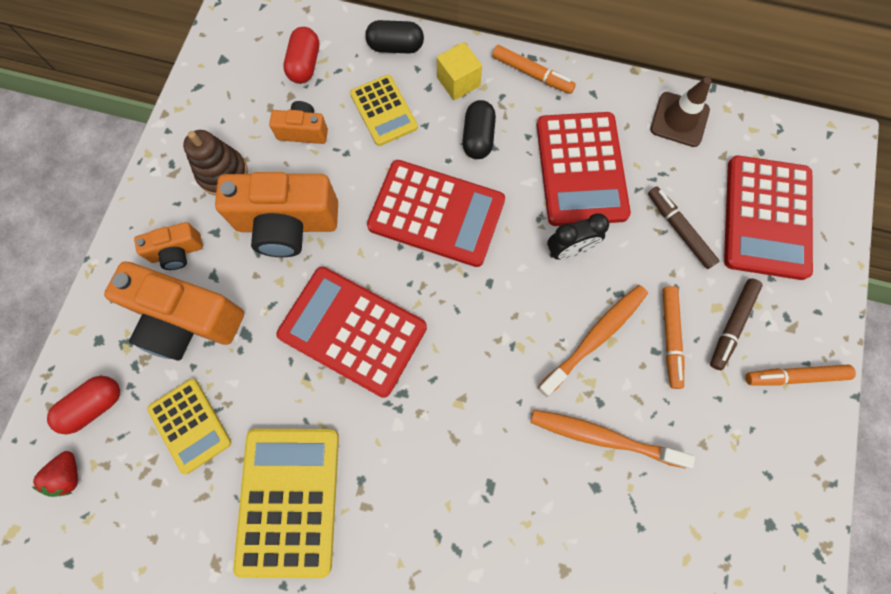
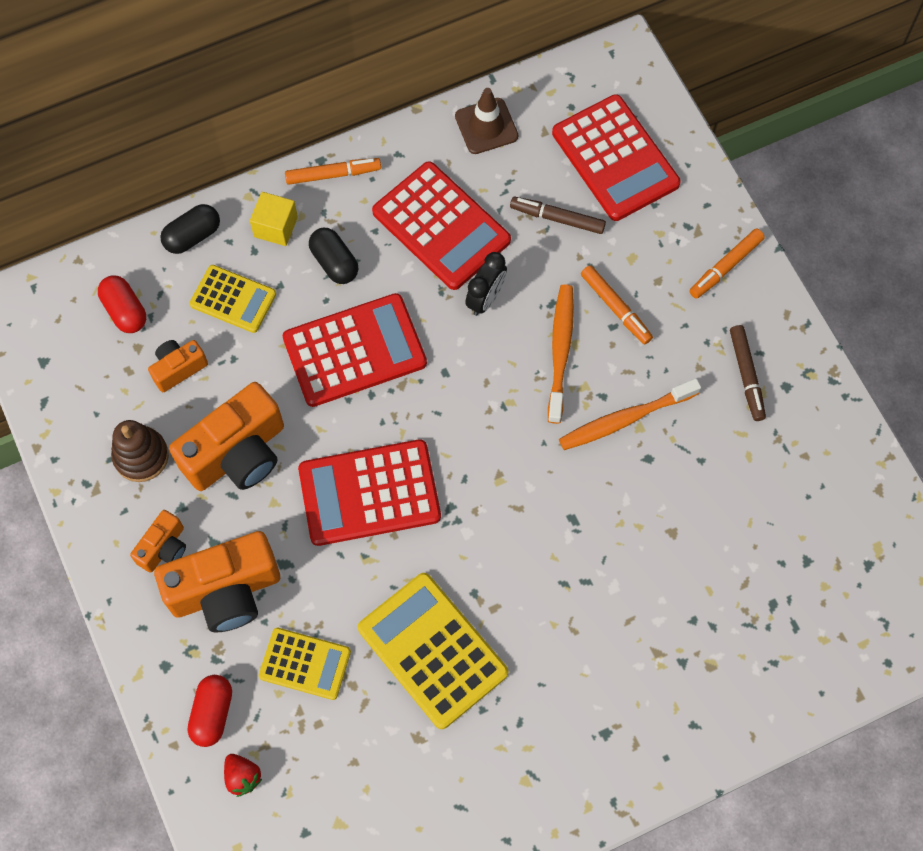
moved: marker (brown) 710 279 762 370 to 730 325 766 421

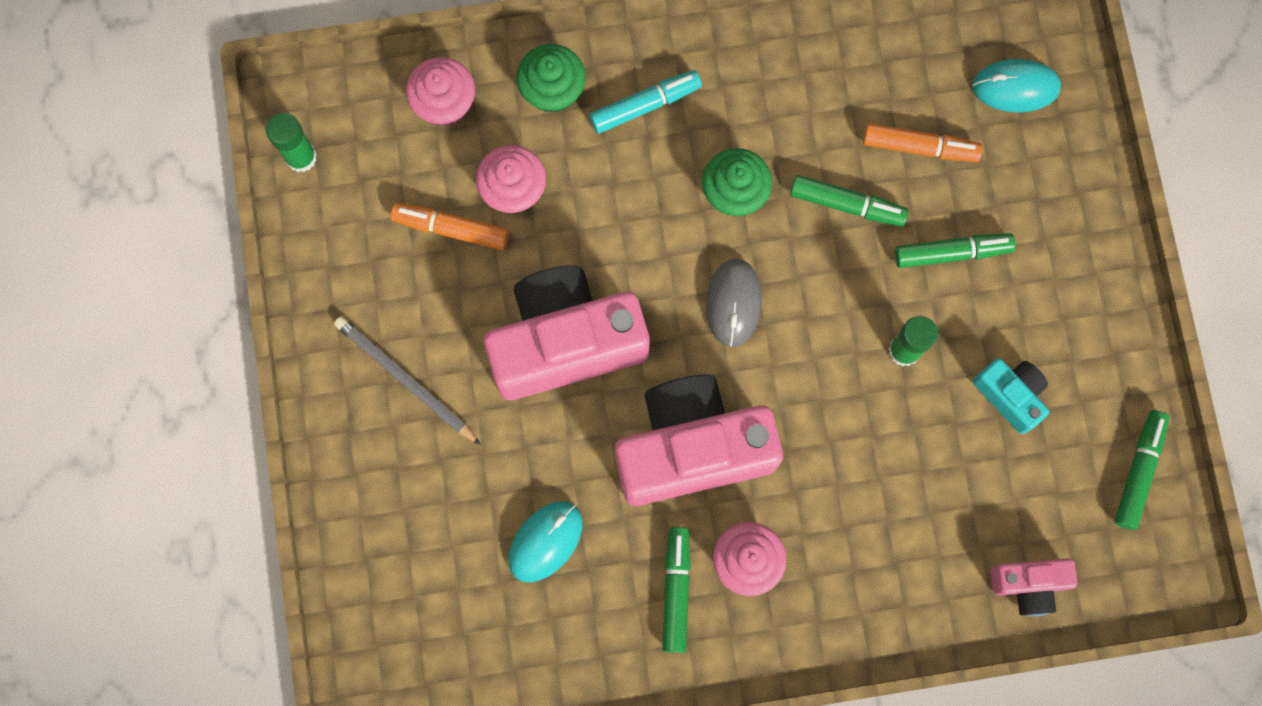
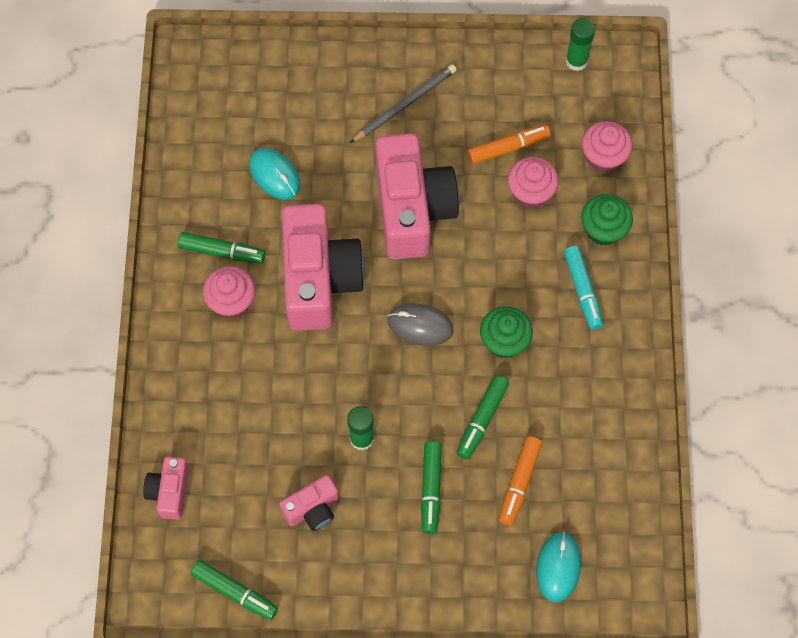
recoloured: camera (turquoise) 973 358 1049 434 to camera (pink) 279 475 339 531
turned: marker (orange) 391 203 509 250 = 468 125 551 164 45 degrees clockwise

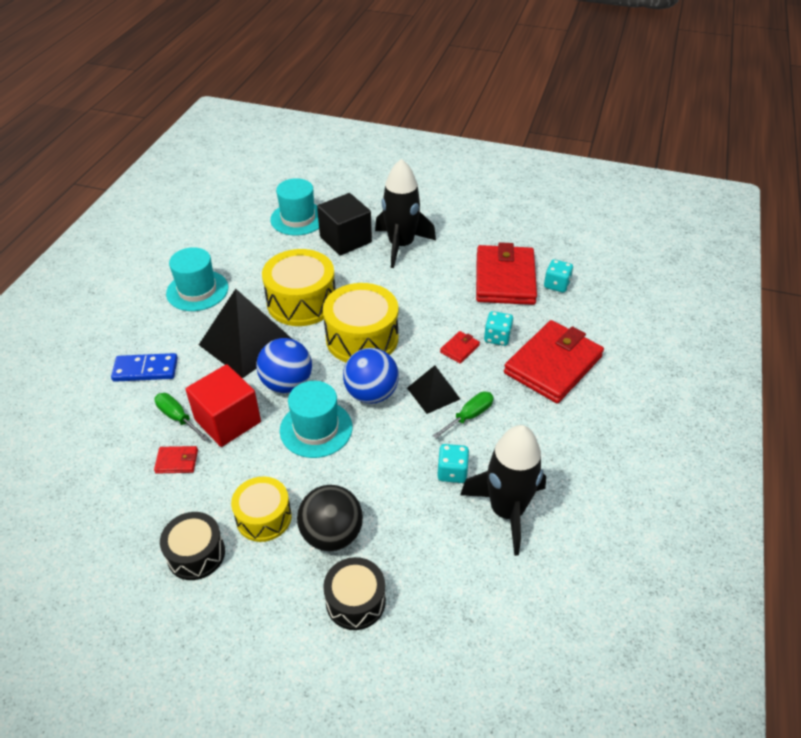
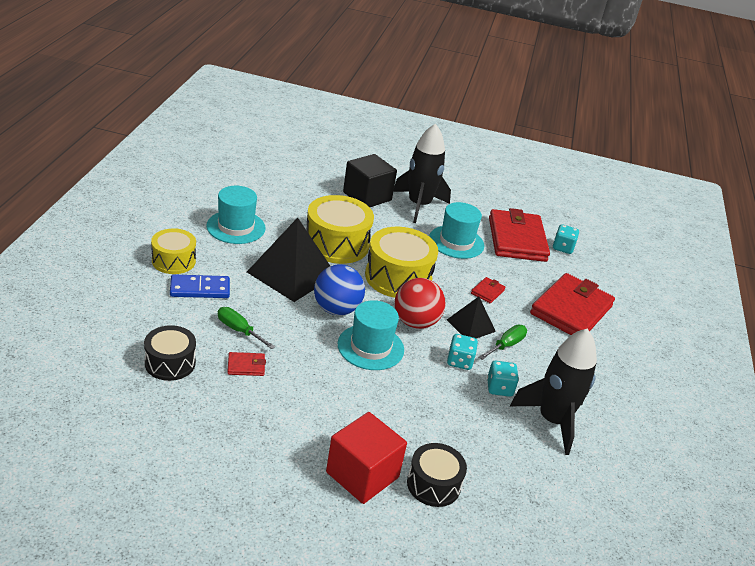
removed: ball (black) 297 485 363 551
moved: drum (black) 160 512 225 580 to 144 325 196 381; drum (yellow) 231 477 292 542 to 151 228 196 274; cube (red) 185 364 261 447 to 326 412 407 504; hat (turquoise) 270 178 319 236 to 429 202 484 259; dice (turquoise) 484 311 514 346 to 447 334 478 370
recoloured: ball (blue) 343 348 399 404 to ball (red) 395 278 446 329

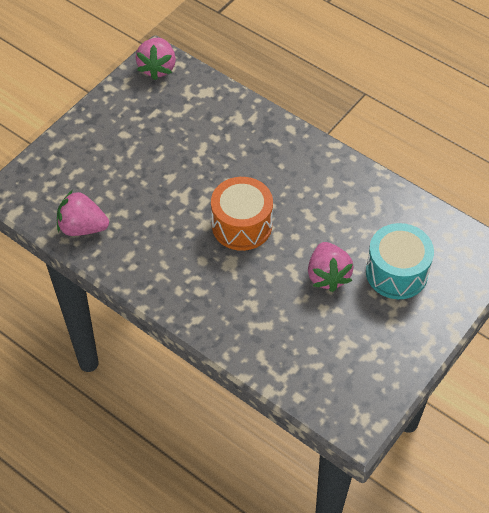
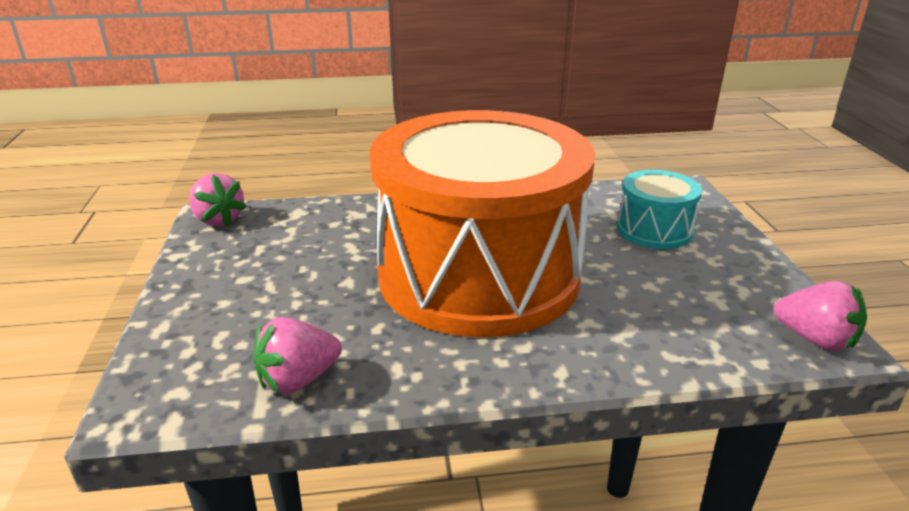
moved: strawberry (pink) 308 242 354 292 to 774 281 867 351
resized: drum (orange) 211 177 273 251 = 369 110 595 337 x2.45

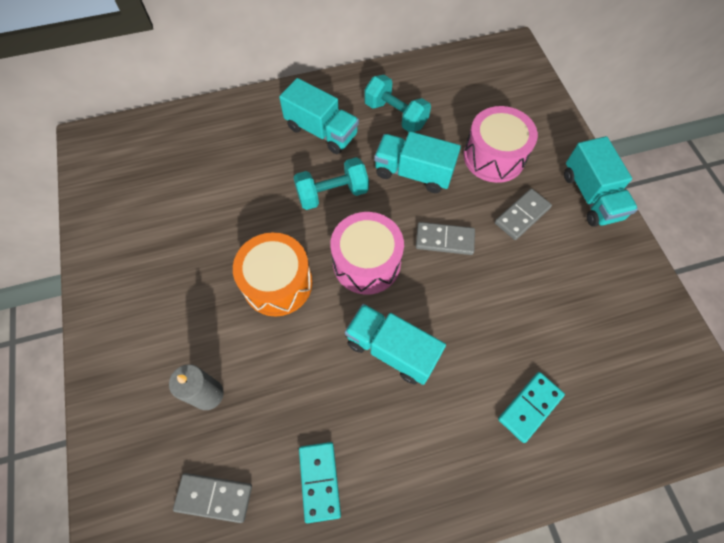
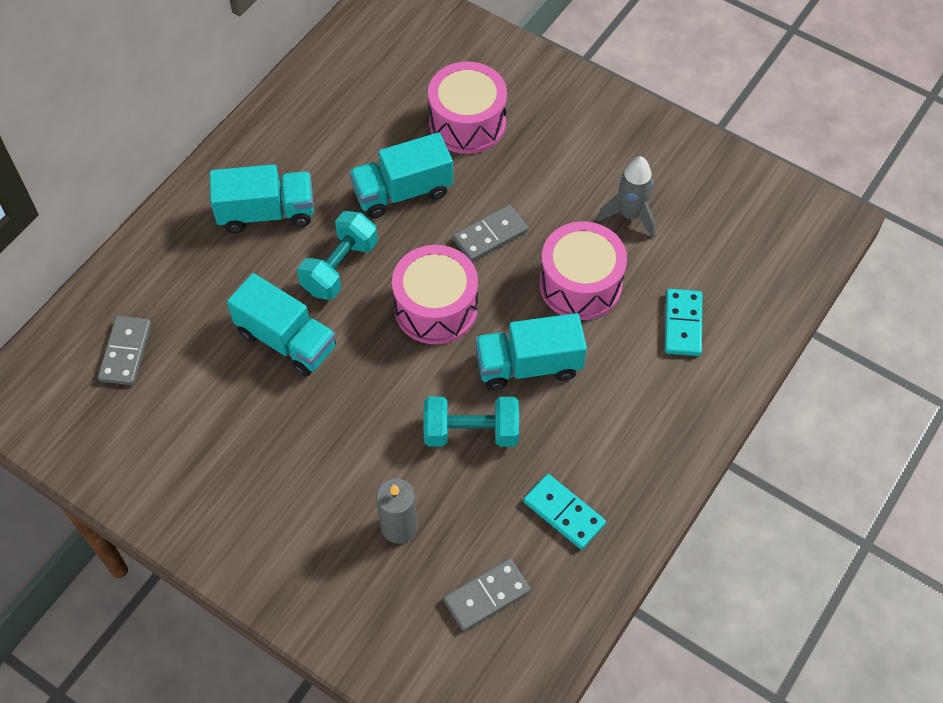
removed: drum (orange) 233 232 312 316
added: drum (pink) 539 221 627 320; rocket (grey) 597 156 656 238
moved: domino (grey) 495 189 552 240 to 98 316 152 385; truck (turquoise) 564 136 638 227 to 227 273 336 377; dumbbell (turquoise) 364 75 431 132 to 424 397 519 447

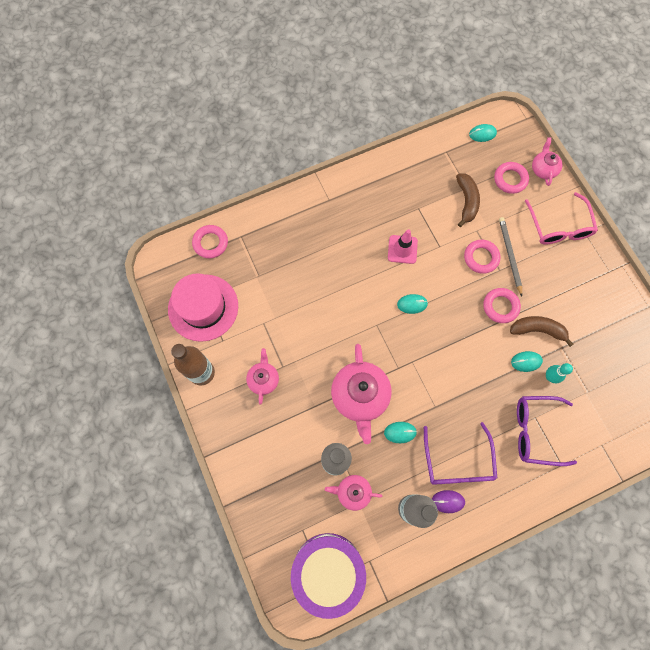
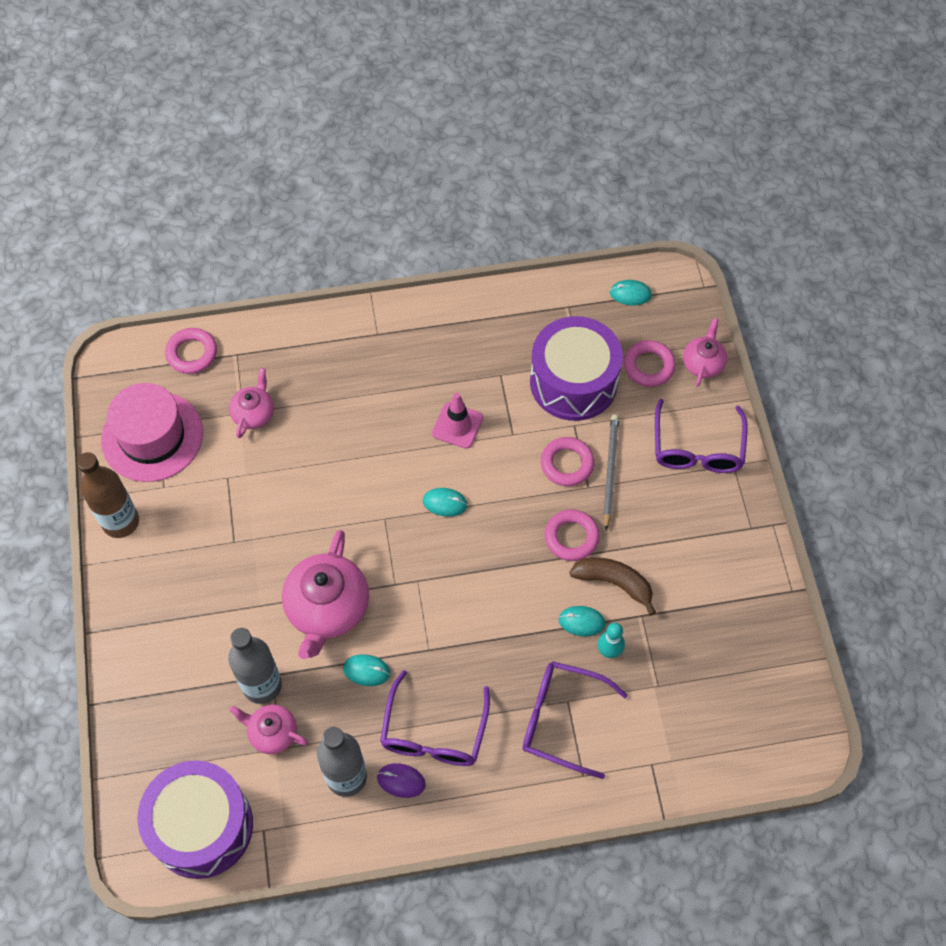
moved: teapot (pink) 246 348 279 405 to 229 368 274 438
replaced: banana (brown) 456 173 480 227 to drum (purple) 530 316 623 421
recoloured: glasses (pink) 525 192 598 245 to glasses (purple) 655 399 747 473

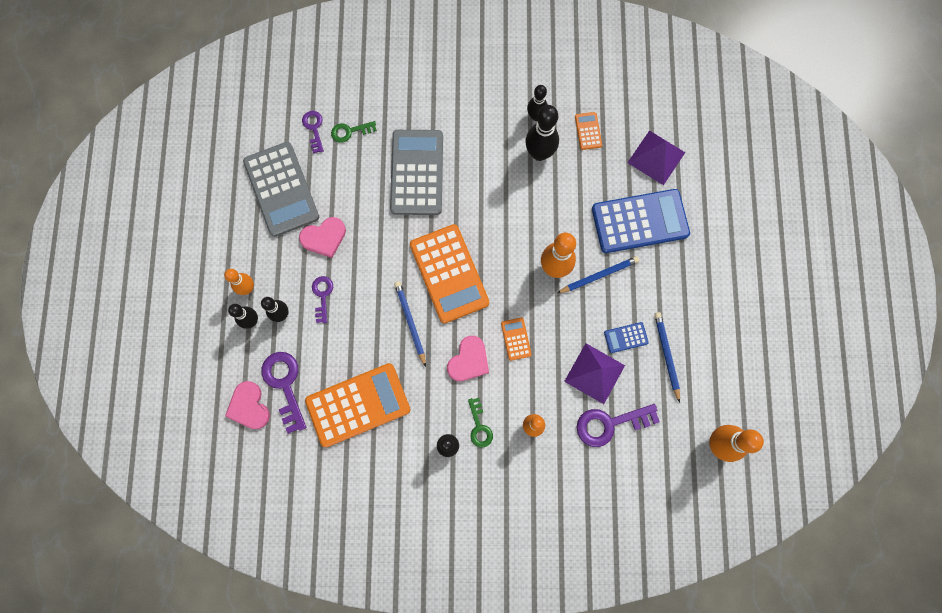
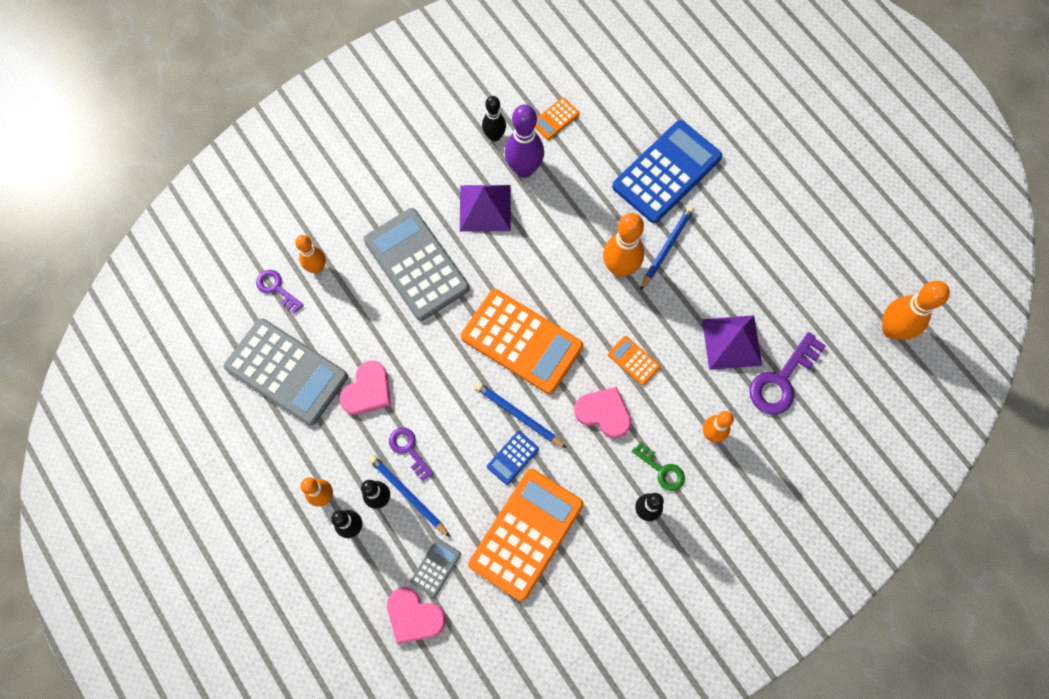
moved: pencil (blue) 654 312 680 403 to 368 455 450 537; pyramid (purple) 627 130 686 185 to 460 185 511 232; calculator (blue) 604 322 649 353 to 487 431 539 485
replaced: key (green) 331 121 377 143 to bowling pin (orange) 295 235 326 274; key (purple) 261 352 306 434 to calculator (grey) 410 538 461 597
recoloured: bowling pin (black) 525 105 559 161 to bowling pin (purple) 505 105 544 178
turned: calculator (orange) 575 112 602 150 = 534 97 580 140 90 degrees counterclockwise; heart (pink) 447 336 489 381 = 574 387 631 438 60 degrees counterclockwise

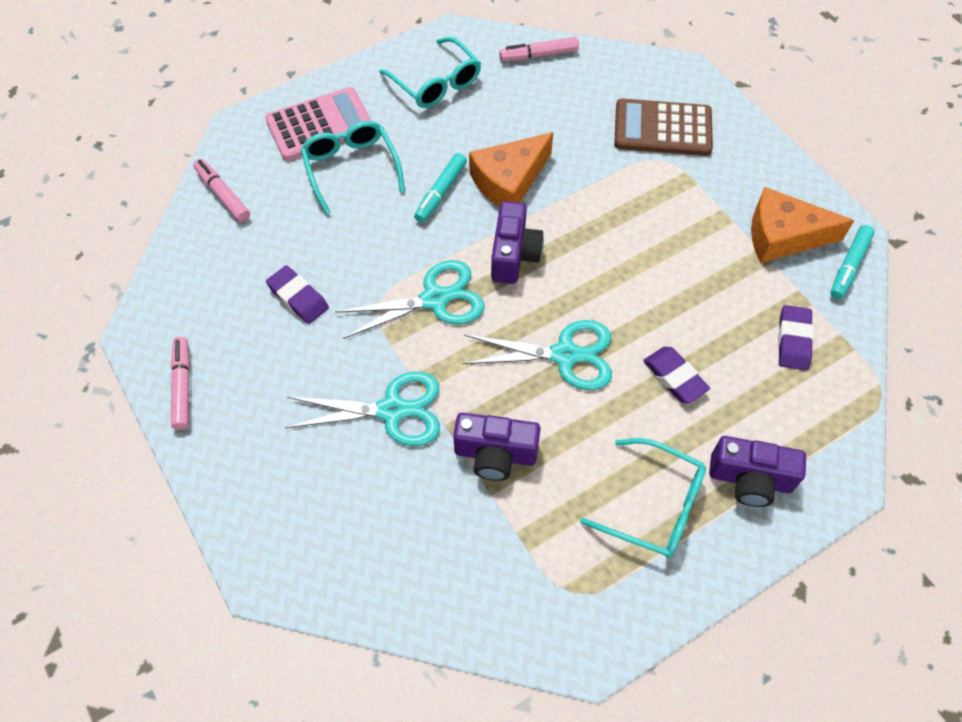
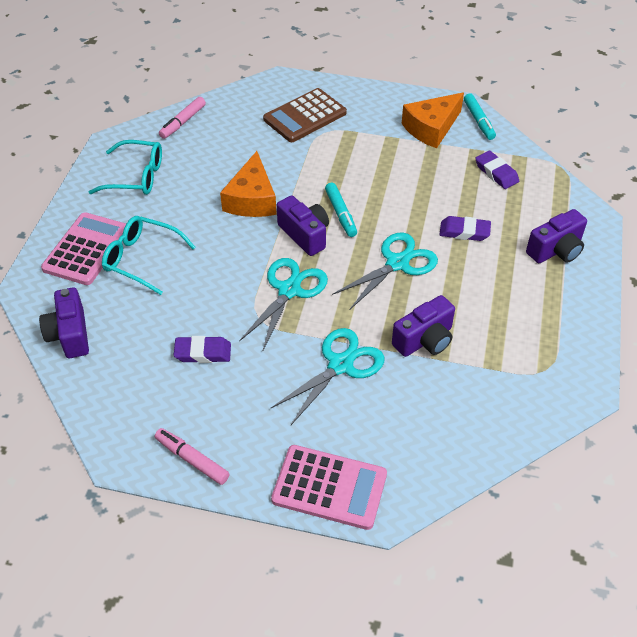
removed: glasses (turquoise) 580 438 706 558
added: calculator (pink) 271 445 387 530
moved: marker (turquoise) 414 153 467 223 to 325 183 357 237
replaced: marker (pink) 193 159 250 222 to camera (purple) 39 287 89 358

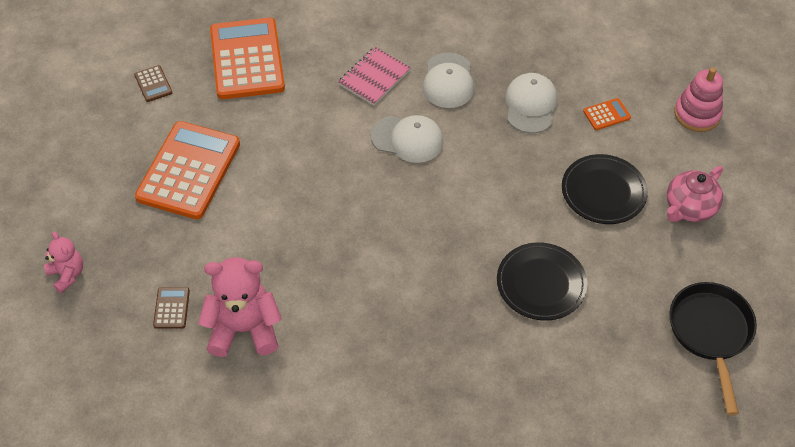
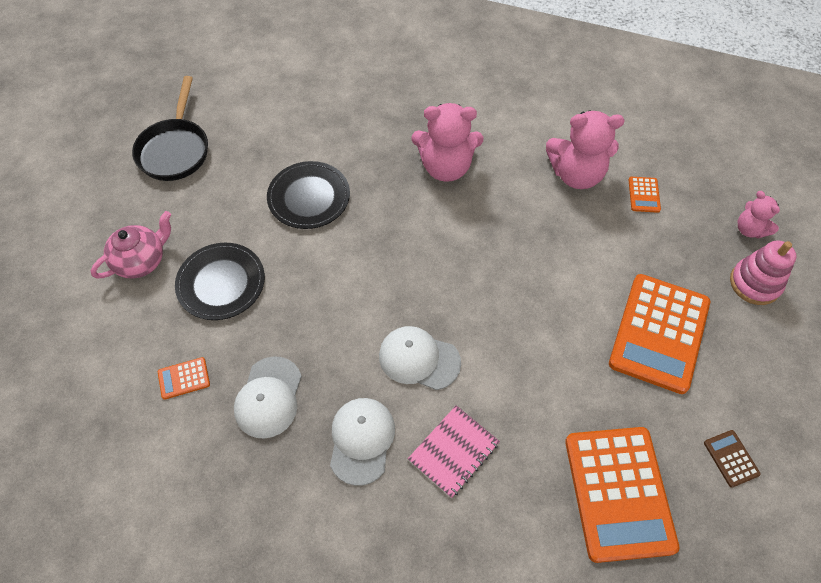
added: teddy bear (pink) 412 103 483 182
moved: stacking toy (pink) 674 68 723 132 to 730 241 797 305
recoloured: calculator (brown) 153 287 190 329 to calculator (orange) 629 177 661 213

